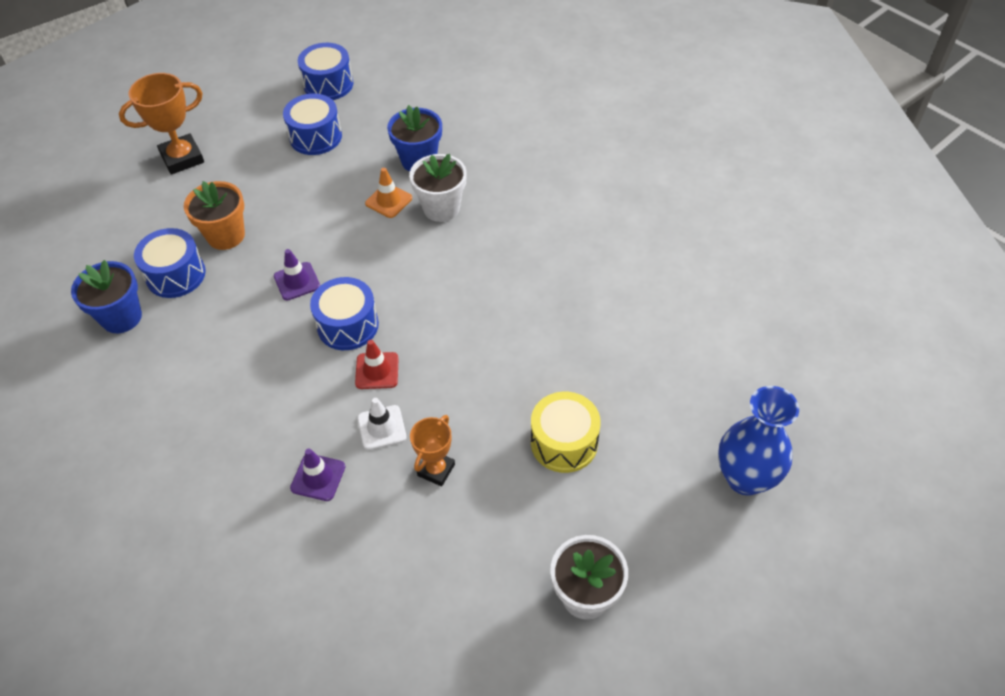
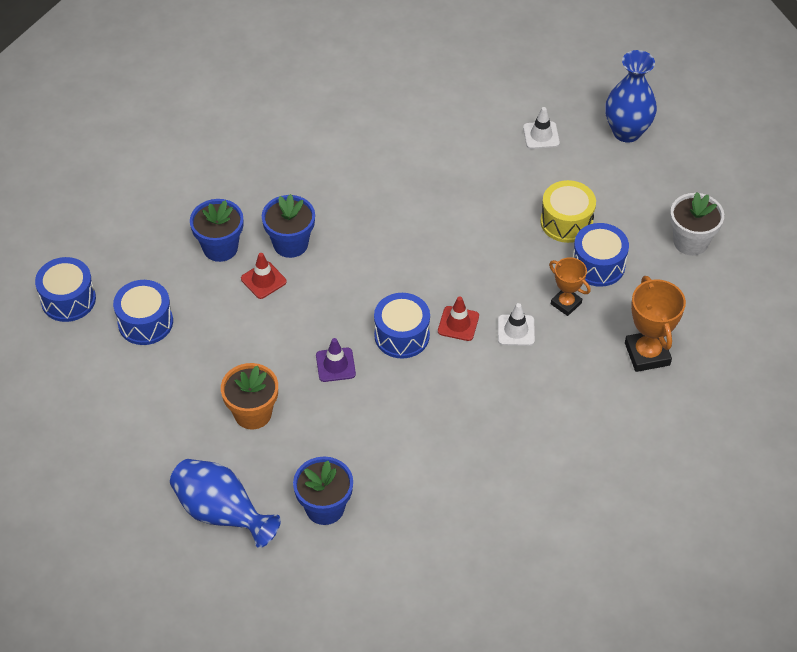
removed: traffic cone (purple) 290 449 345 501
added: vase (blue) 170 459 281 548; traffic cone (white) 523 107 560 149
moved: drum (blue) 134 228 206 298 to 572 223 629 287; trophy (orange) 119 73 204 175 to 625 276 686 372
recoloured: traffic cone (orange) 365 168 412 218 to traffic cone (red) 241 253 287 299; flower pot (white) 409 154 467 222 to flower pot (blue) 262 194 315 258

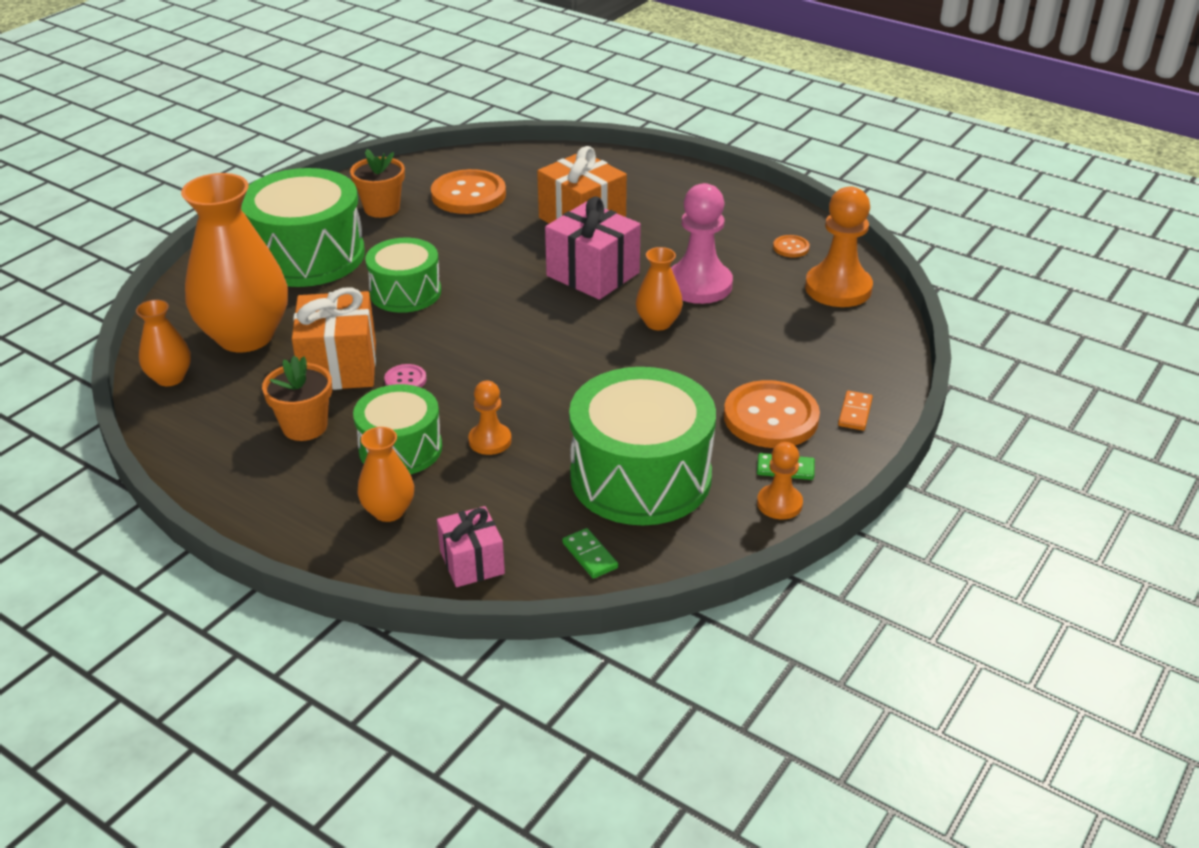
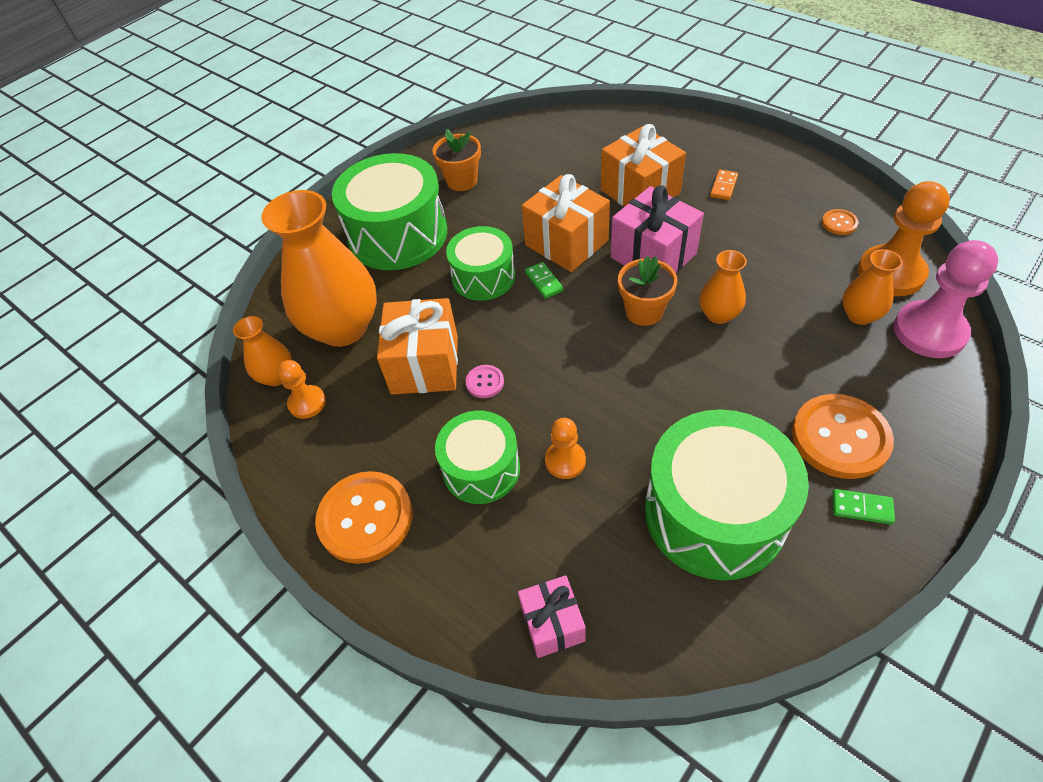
added: gift (orange) 522 174 610 272
moved: pawn (orange) 757 442 803 519 to 277 360 326 419; button (orange) 431 169 506 214 to 315 471 413 564; domino (green) 562 528 618 579 to 525 262 564 299; flower pot (orange) 262 356 332 441 to 618 256 677 326; domino (orange) 838 391 873 431 to 710 170 738 200; vase (orange) 357 427 414 522 to 842 249 902 325; pawn (pink) 671 183 733 304 to 894 240 998 358

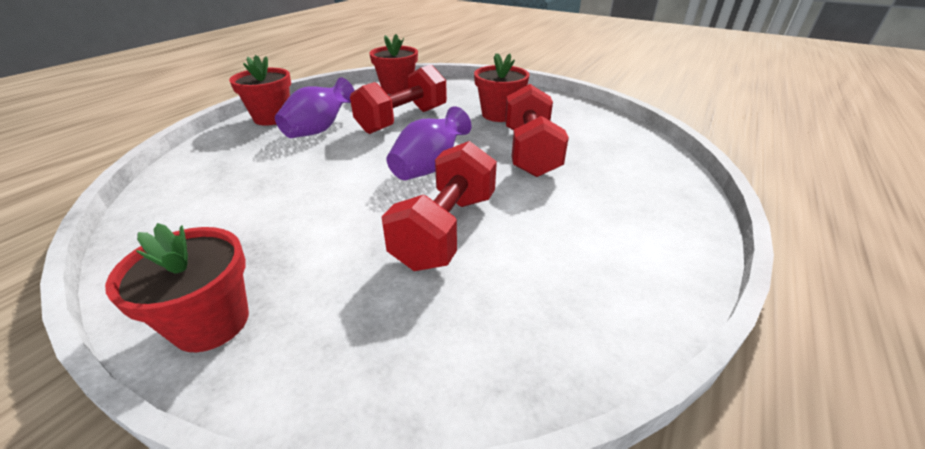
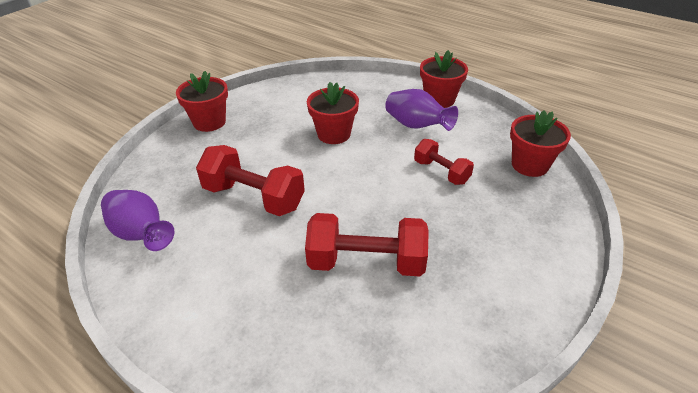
moved: vase (purple) 386 106 472 180 to 101 190 175 251; flower pot (red) 474 53 530 122 to 307 82 359 144
resized: dumbbell (red) 350 65 447 134 = 414 139 474 185 x0.60

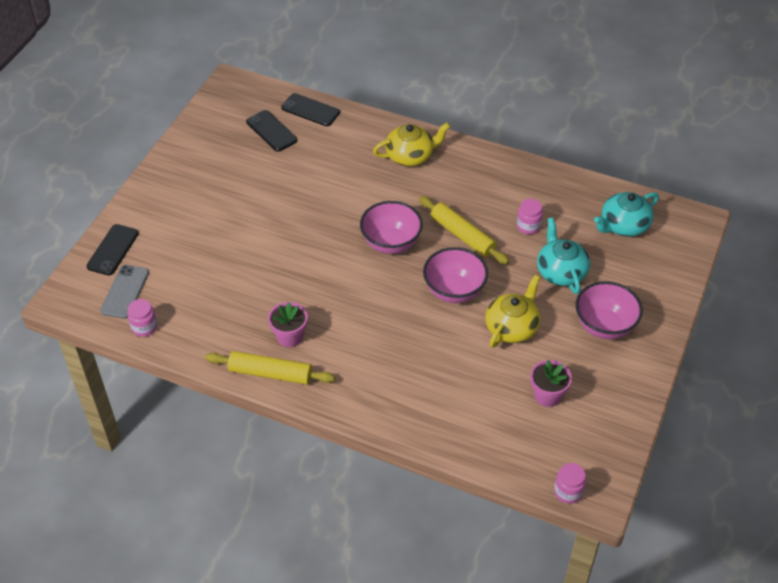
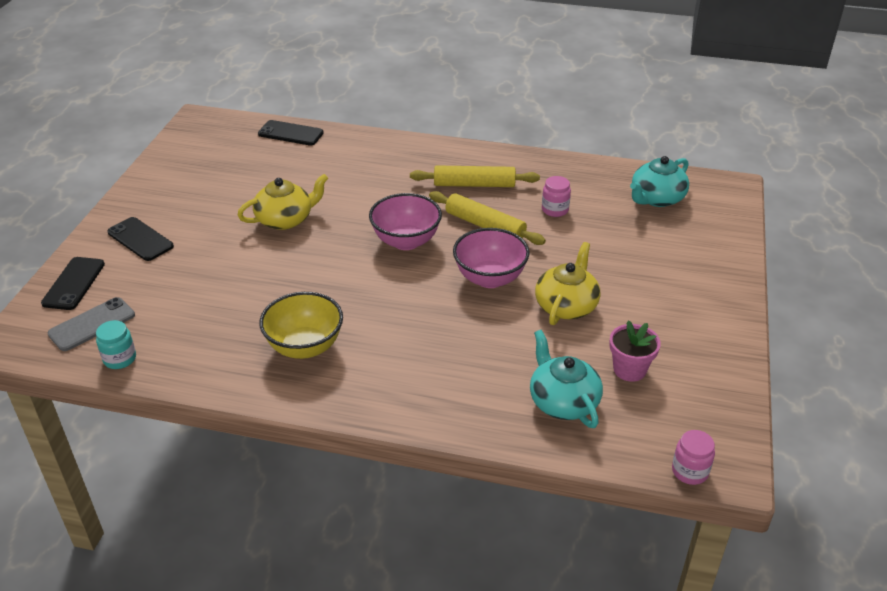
removed: bowl (pink) 575 281 643 339
moved: phone (black) 246 110 297 152 to 107 217 174 261; teapot (yellow) 373 123 450 166 to 237 174 328 230; rolling pin (yellow) 205 351 335 385 to 410 165 540 187; teapot (turquoise) 537 218 590 294 to 530 330 603 428
replaced: flower pot (pink) 268 302 308 347 to bowl (yellow) 259 292 343 359
recoloured: jar (pink) 128 299 157 337 to jar (turquoise) 96 320 136 369
turned: phone (grey) 100 265 149 319 = 48 297 135 351 45 degrees clockwise

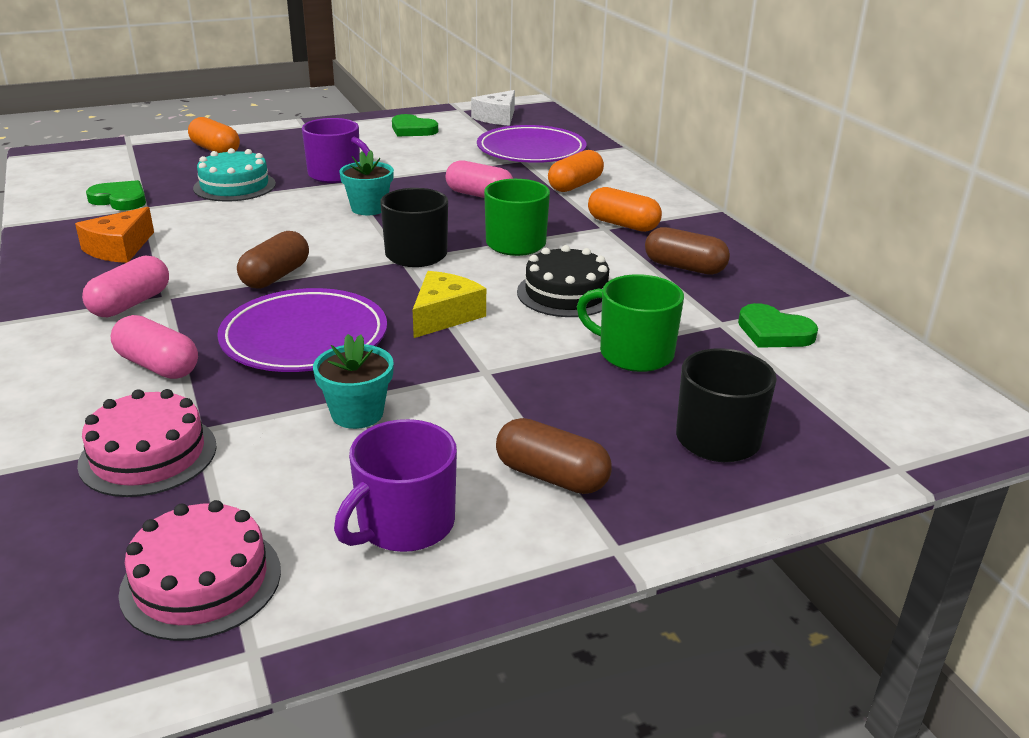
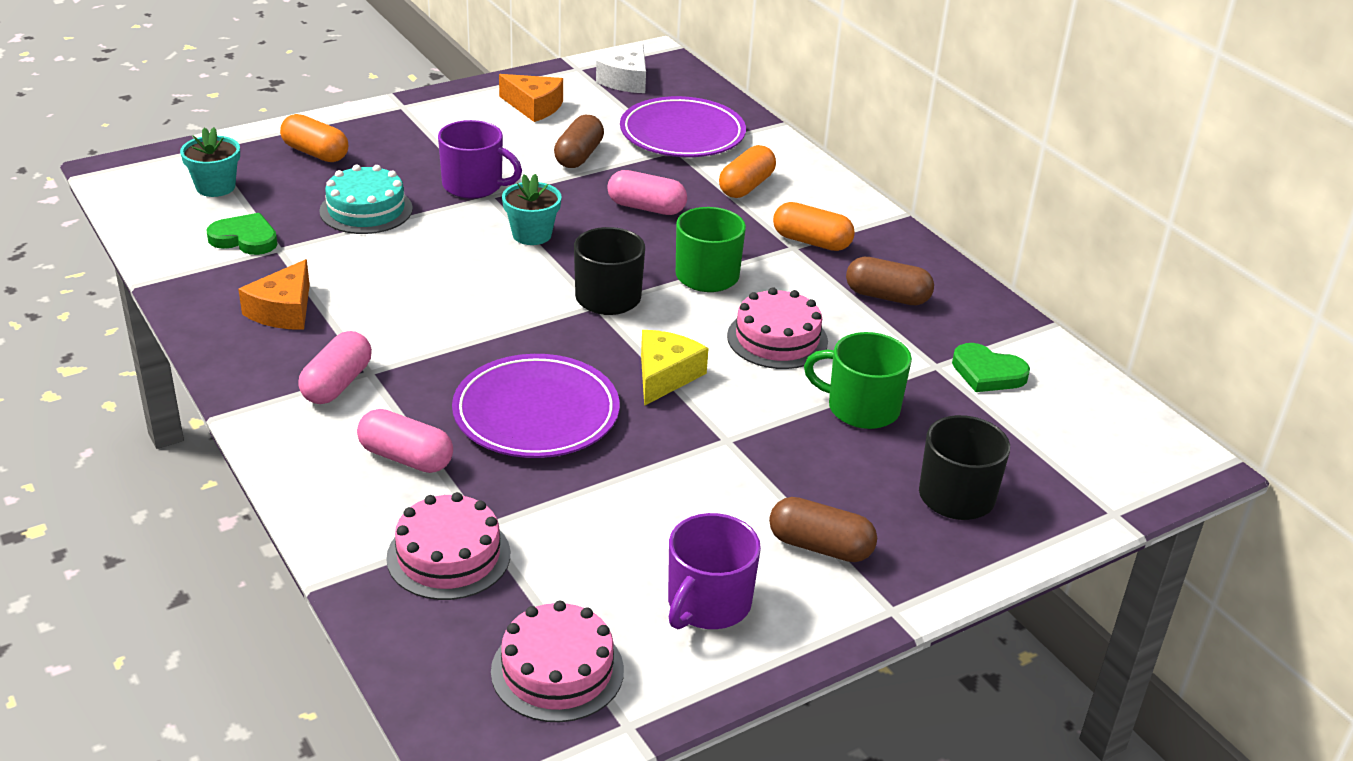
moved: flower pot (turquoise) 313 334 394 429 to 180 127 240 197; capsule (brown) 237 231 309 289 to 554 115 604 168
replaced: heart (green) 392 114 438 136 to cheese (orange) 499 74 563 122
recoloured: cake (black) 517 245 609 317 to cake (pink) 727 287 828 369

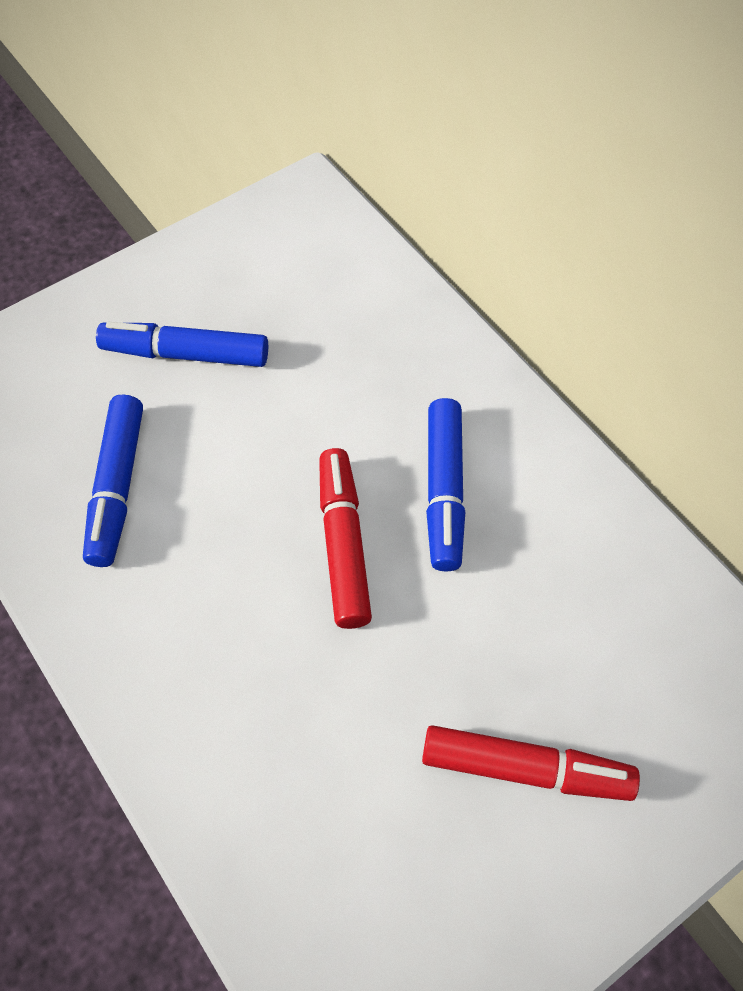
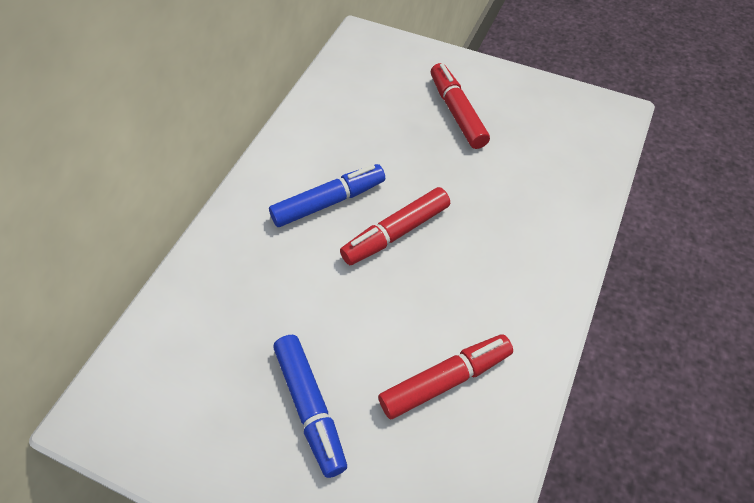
recoloured: marker (blue) 83 394 143 567 to marker (red) 378 334 513 419

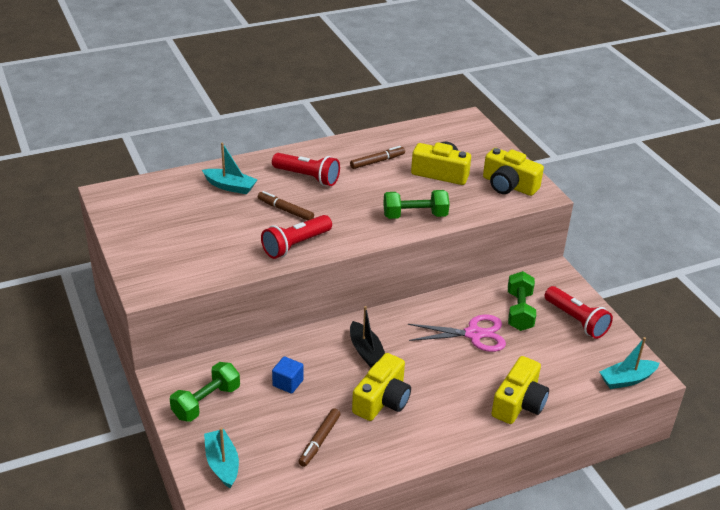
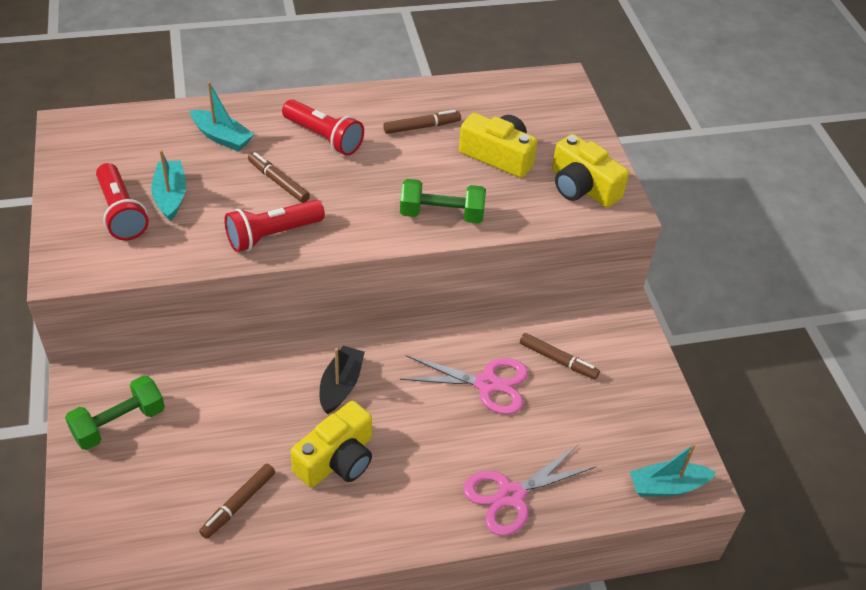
removed: cube (blue) 272 356 304 394
moved: flashlight (red) 545 286 613 339 to 96 163 149 240; boat (turquoise) 204 428 239 489 to 151 150 186 221
replaced: camera (yellow) 491 356 549 424 to scissors (pink) 463 445 597 536; dumbbell (green) 508 271 536 331 to marker (brown) 520 333 600 379
turned: boat (black) 350 306 385 368 = 320 346 365 414 150 degrees counterclockwise

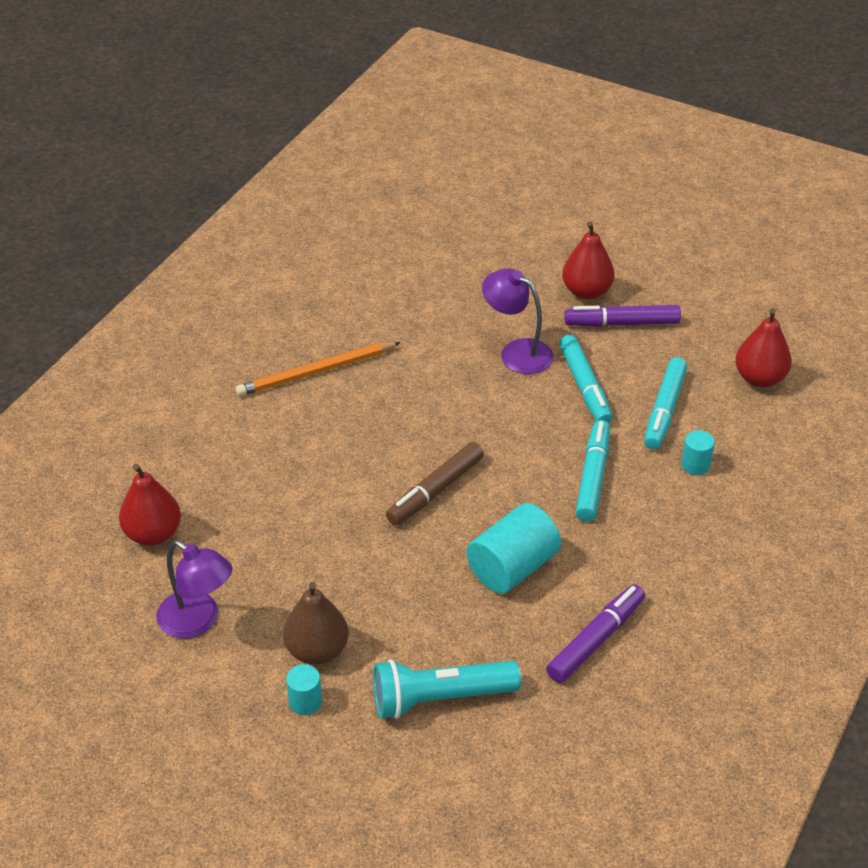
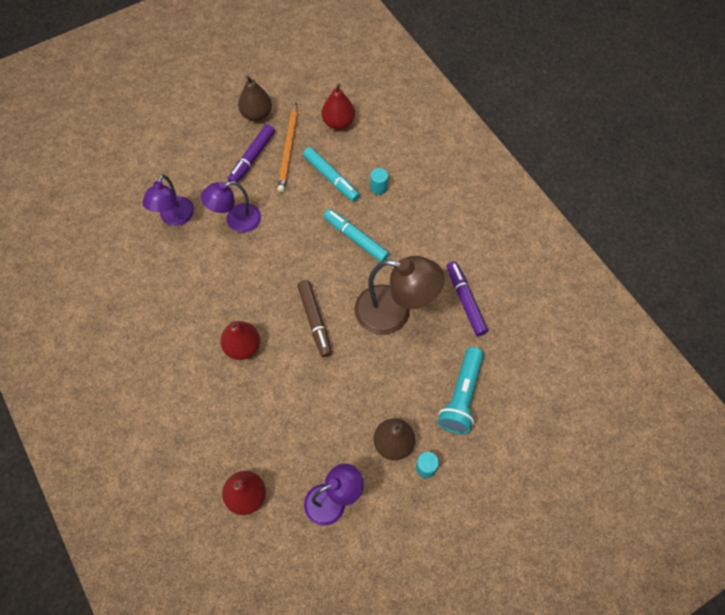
removed: marker (turquoise) 559 335 613 424
added: lamp (purple) 142 174 194 226; pear (brown) 238 75 272 121
moved: pear (red) 562 221 615 300 to 220 321 260 360; pencil (orange) 235 342 401 396 to 277 104 298 193
replaced: cylinder (turquoise) 467 503 561 594 to lamp (brown) 354 256 445 335

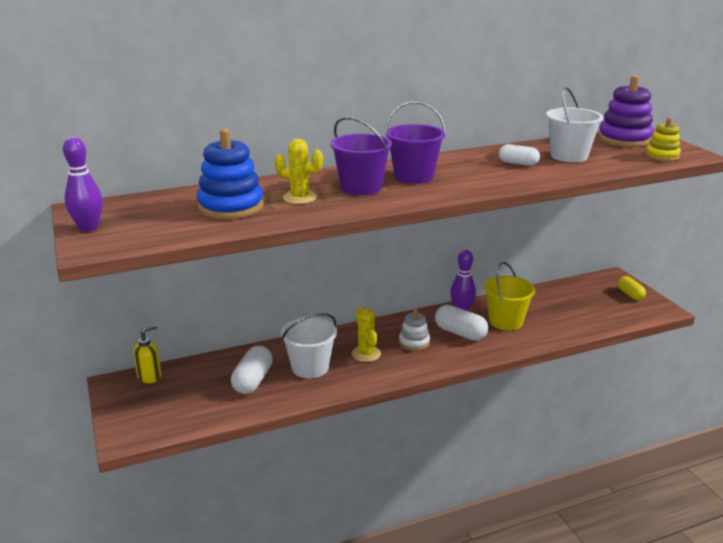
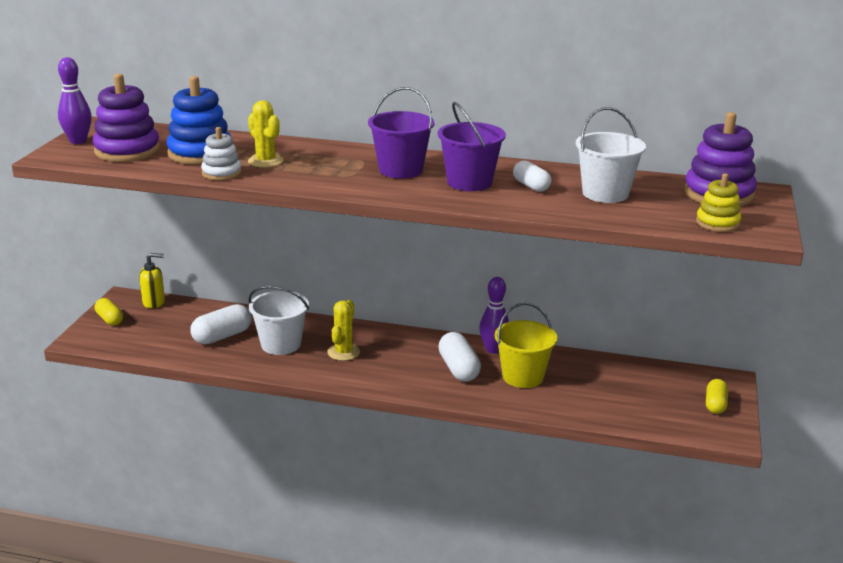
added: stacking toy (purple) 93 74 160 162; capsule (yellow) 95 298 123 326
moved: stacking toy (white) 399 309 430 351 to 201 127 242 181; bucket (purple) 330 117 392 196 to 438 102 506 191

